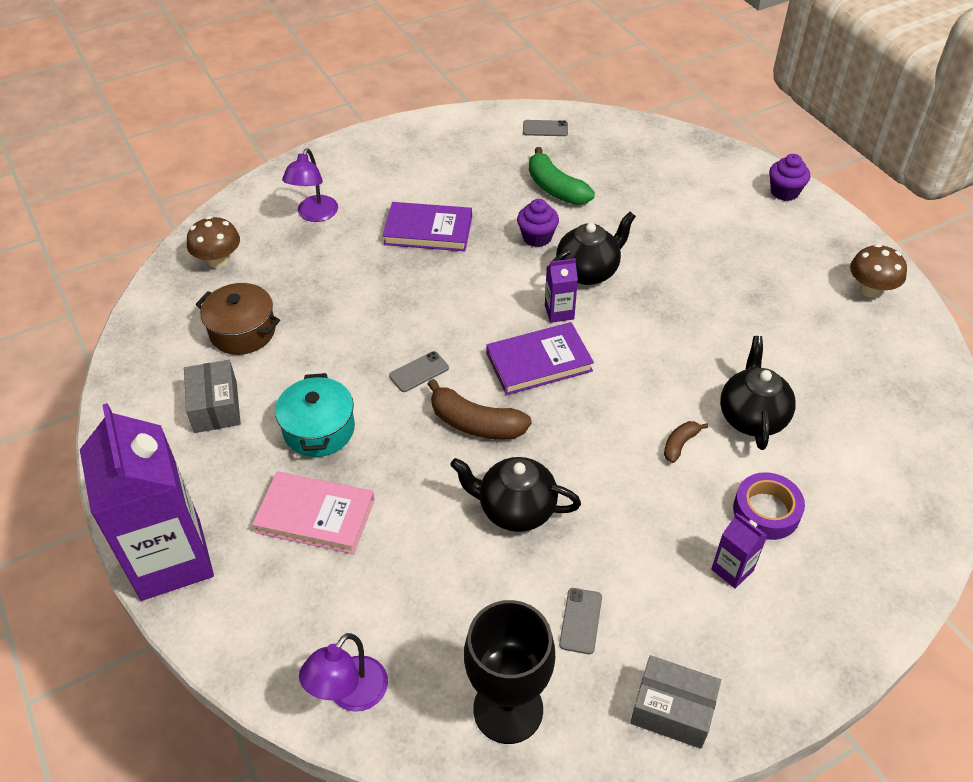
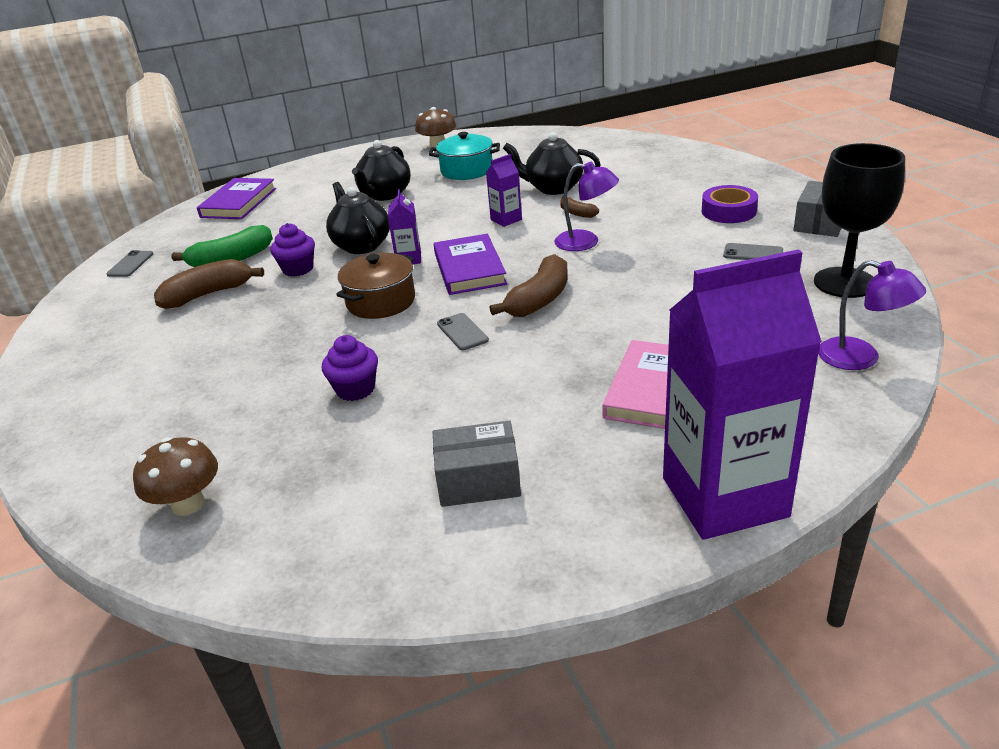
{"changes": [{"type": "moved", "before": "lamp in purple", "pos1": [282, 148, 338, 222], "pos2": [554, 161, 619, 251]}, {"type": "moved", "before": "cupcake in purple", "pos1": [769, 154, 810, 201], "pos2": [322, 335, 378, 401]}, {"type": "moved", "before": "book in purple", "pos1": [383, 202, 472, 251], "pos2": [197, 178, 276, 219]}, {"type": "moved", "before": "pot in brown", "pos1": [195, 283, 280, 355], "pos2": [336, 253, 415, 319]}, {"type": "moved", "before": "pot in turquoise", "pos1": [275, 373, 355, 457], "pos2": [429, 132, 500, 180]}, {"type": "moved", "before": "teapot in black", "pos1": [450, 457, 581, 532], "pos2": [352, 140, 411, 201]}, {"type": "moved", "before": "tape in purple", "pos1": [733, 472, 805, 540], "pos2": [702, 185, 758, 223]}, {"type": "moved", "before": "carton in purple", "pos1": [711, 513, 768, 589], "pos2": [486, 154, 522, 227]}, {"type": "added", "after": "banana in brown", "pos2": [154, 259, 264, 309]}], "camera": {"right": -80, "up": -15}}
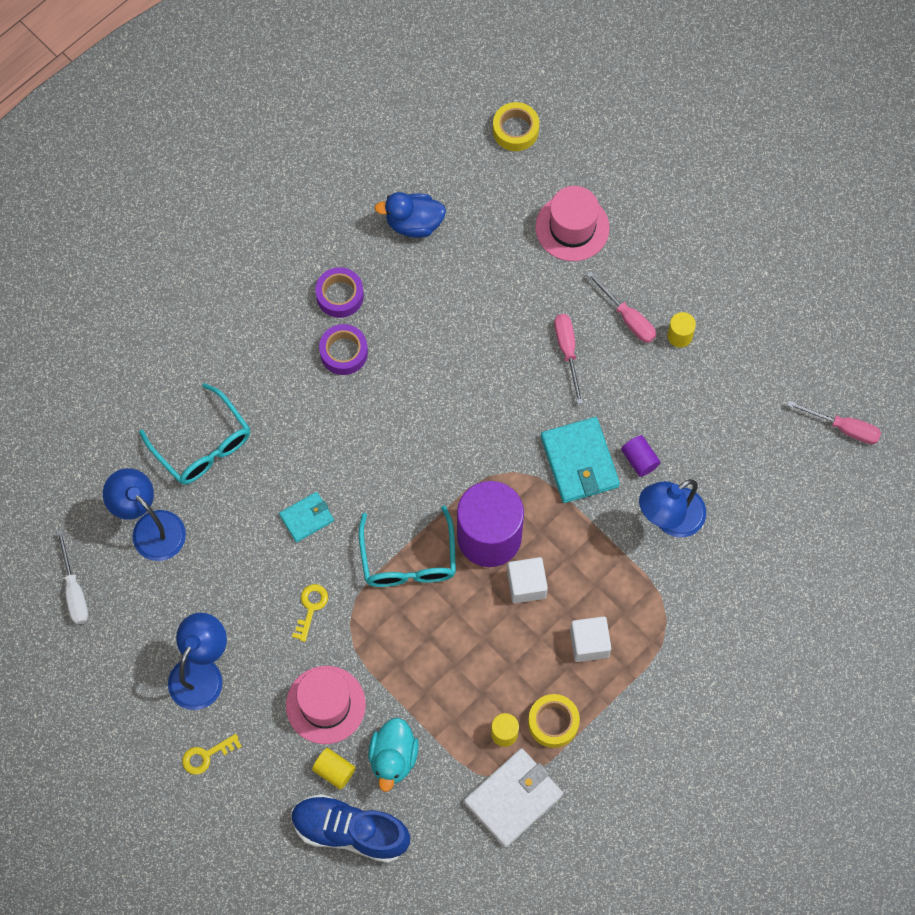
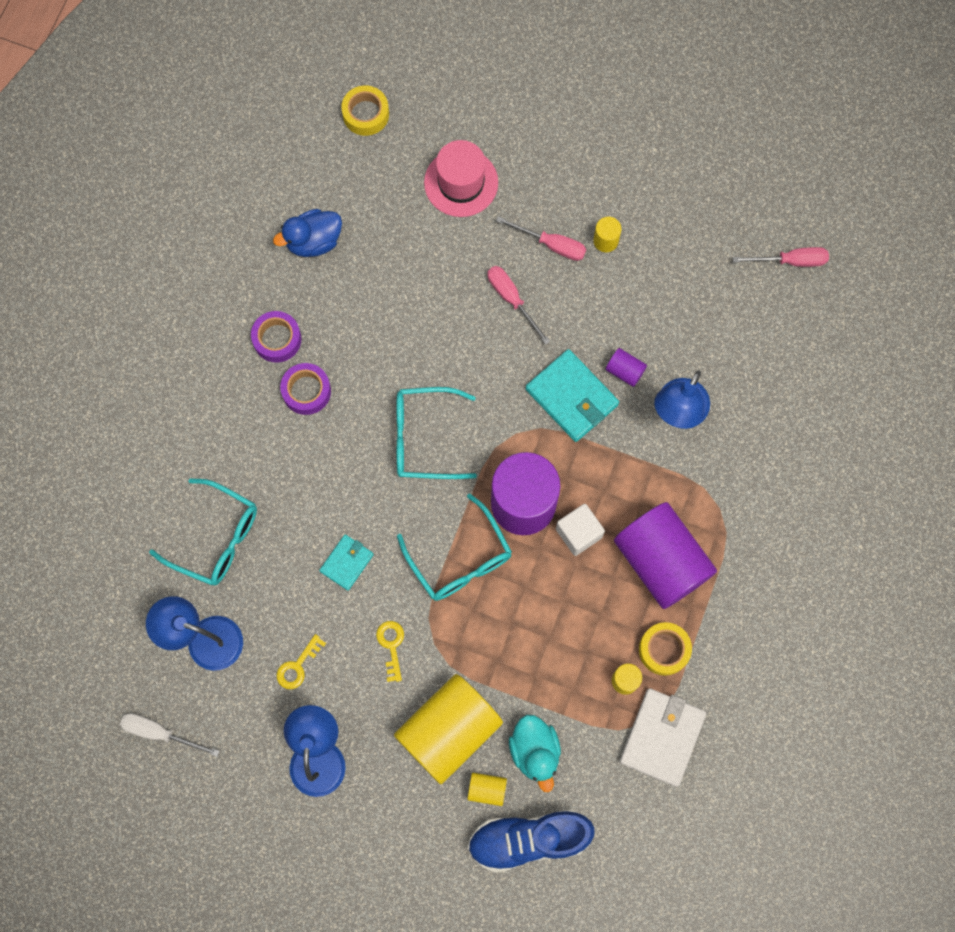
{"changes": [{"type": "turned", "before": "screwdriver in white", "pos1": [56, 530, 89, 624], "pos2": [120, 713, 219, 757], "turn": 150}, {"type": "replaced", "before": "cube in white", "after": "cylinder in purple", "pos1": [570, 616, 611, 662], "pos2": [614, 502, 717, 609]}, {"type": "replaced", "before": "hat in pink", "after": "cylinder in yellow", "pos1": [286, 666, 366, 744], "pos2": [394, 674, 503, 784]}, {"type": "moved", "before": "key in yellow", "pos1": [182, 734, 242, 775], "pos2": [277, 634, 326, 689]}, {"type": "added", "after": "glasses in turquoise", "pos2": [397, 387, 477, 479]}], "camera": {"right": -25, "up": 5}}
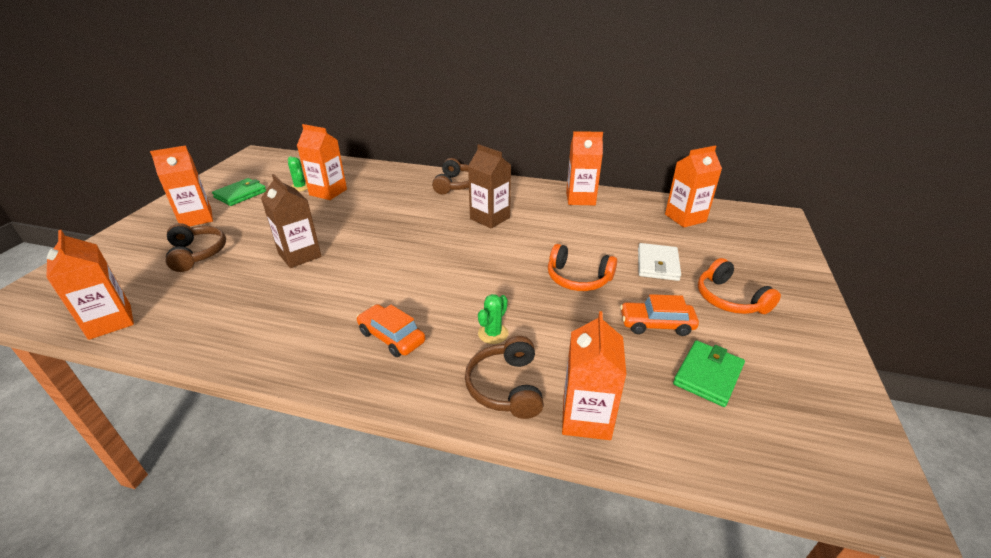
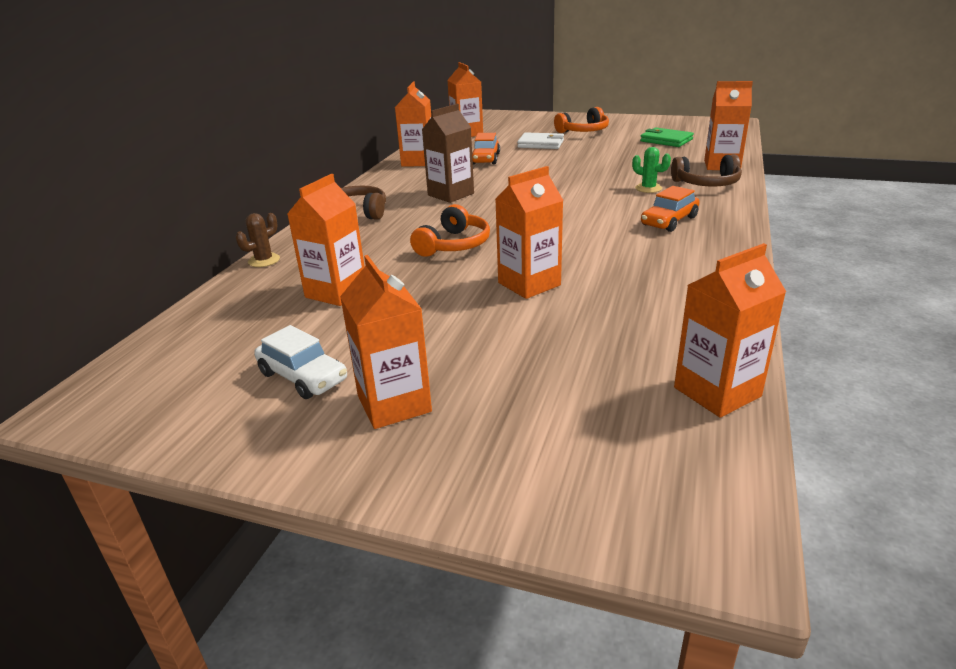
{"changes": [{"type": "removed", "before": "cactus in green", "pos1": [288, 156, 308, 192]}, {"type": "recoloured", "before": "carton in brown", "after": "carton in orange", "pos1": [261, 174, 322, 268], "pos2": [495, 166, 564, 299]}, {"type": "replaced", "before": "wallet in green", "after": "car in white", "pos1": [212, 178, 266, 206], "pos2": [254, 325, 347, 399]}, {"type": "removed", "before": "headphones in brown", "pos1": [166, 223, 226, 272]}, {"type": "moved", "before": "headphones in orange", "pos1": [548, 244, 617, 291], "pos2": [410, 204, 490, 257]}, {"type": "moved", "before": "car in orange", "pos1": [620, 294, 699, 336], "pos2": [472, 133, 500, 164]}, {"type": "added", "after": "cactus in brown", "pos2": [236, 213, 280, 267]}], "camera": {"right": -85, "up": -5}}
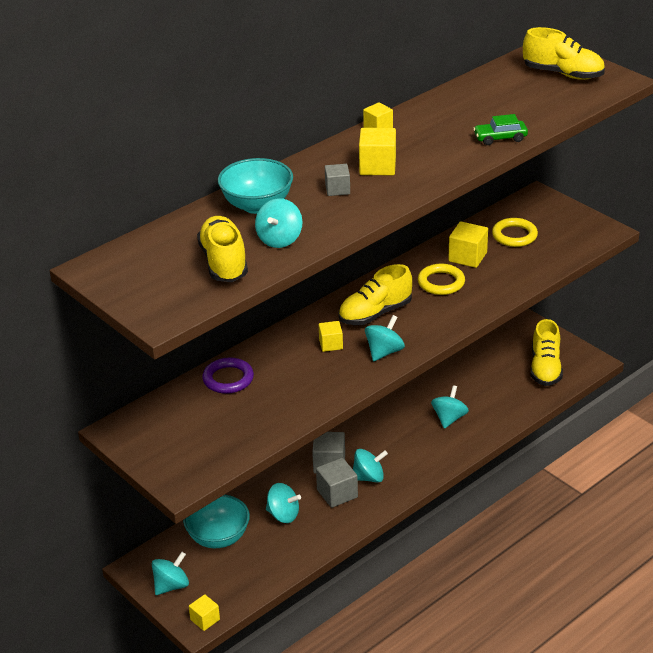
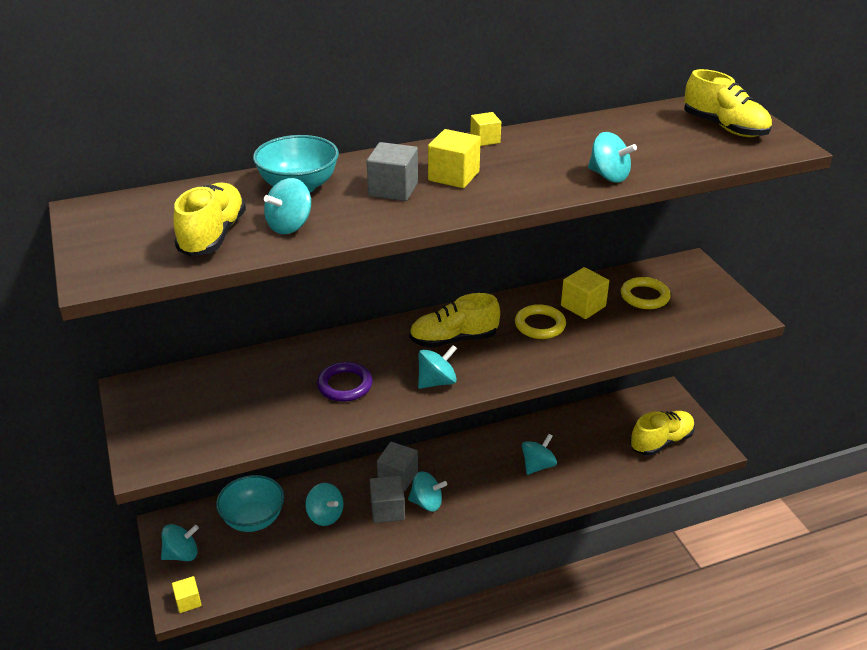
{"changes": [{"type": "replaced", "before": "car in green", "after": "spinning top in turquoise", "pos1": [473, 114, 528, 145], "pos2": [588, 132, 637, 183]}, {"type": "resized", "before": "cube in grey", "pos1": [325, 164, 350, 196], "pos2": [367, 142, 418, 201], "scale": 1.57}, {"type": "turned", "before": "shoe in yellow", "pos1": [531, 319, 563, 386], "pos2": [630, 411, 695, 456], "turn": -150}, {"type": "removed", "before": "cube in yellow", "pos1": [319, 321, 343, 352]}, {"type": "moved", "before": "ring in purple", "pos1": [202, 357, 254, 394], "pos2": [317, 362, 373, 402]}], "camera": {"right": 20, "up": 0}}
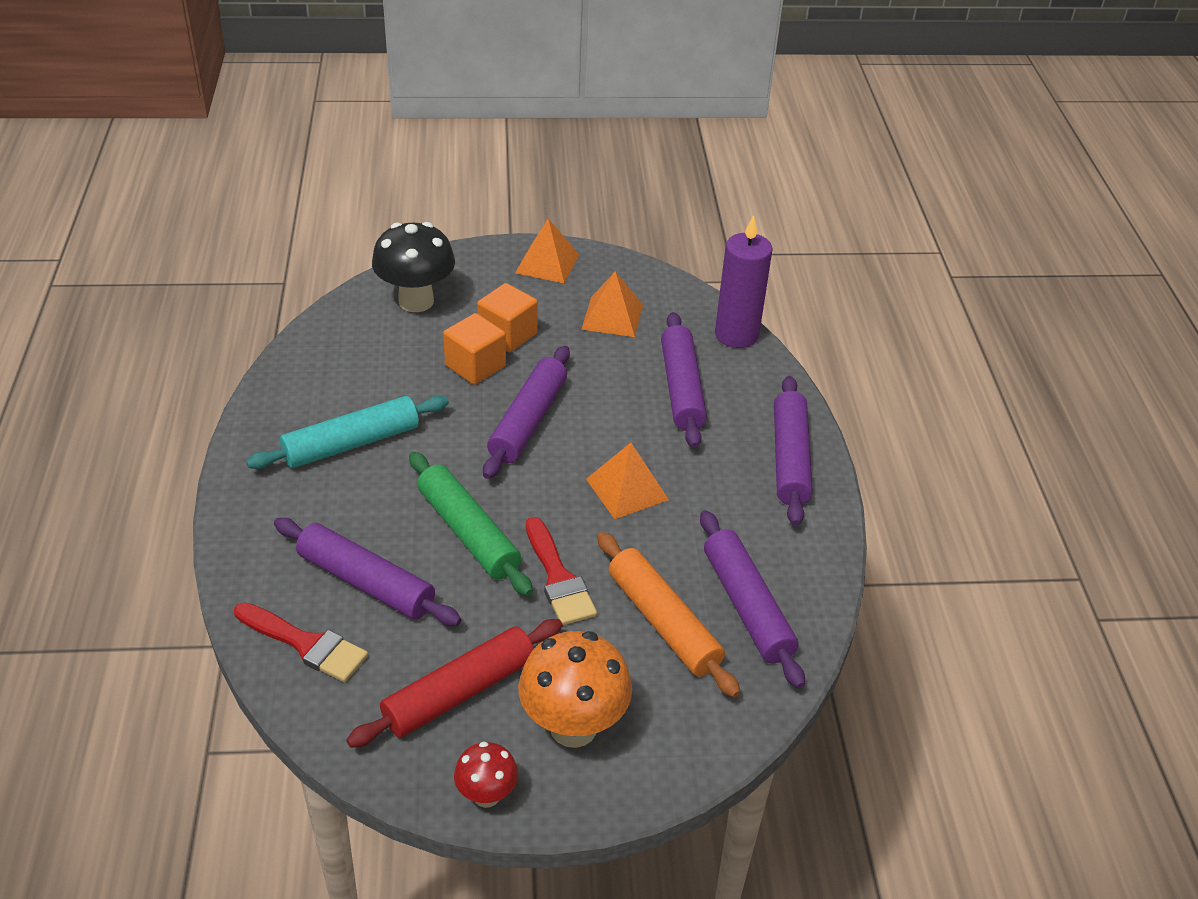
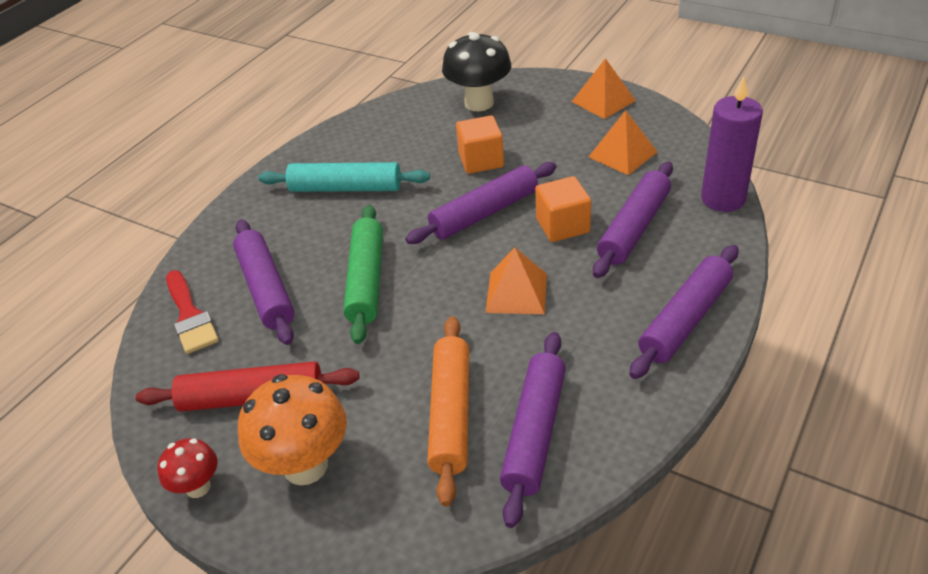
{"changes": [{"type": "moved", "before": "cube in orange", "pos1": [477, 283, 538, 352], "pos2": [535, 176, 591, 242]}, {"type": "removed", "before": "brush in red", "pos1": [526, 517, 597, 625]}], "camera": {"right": 40, "up": 0}}
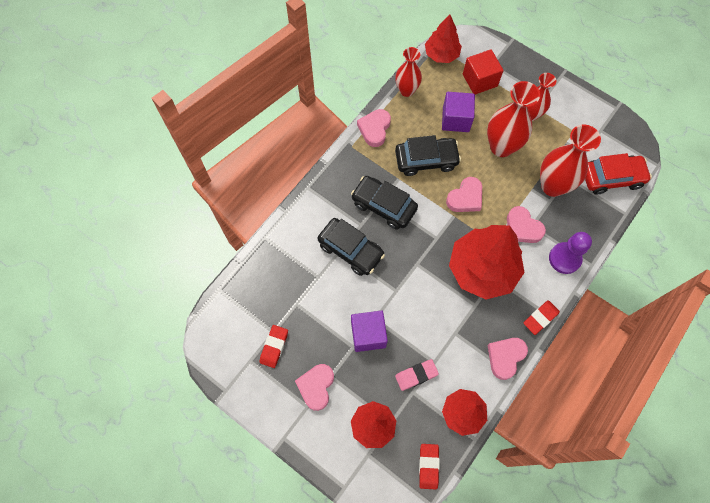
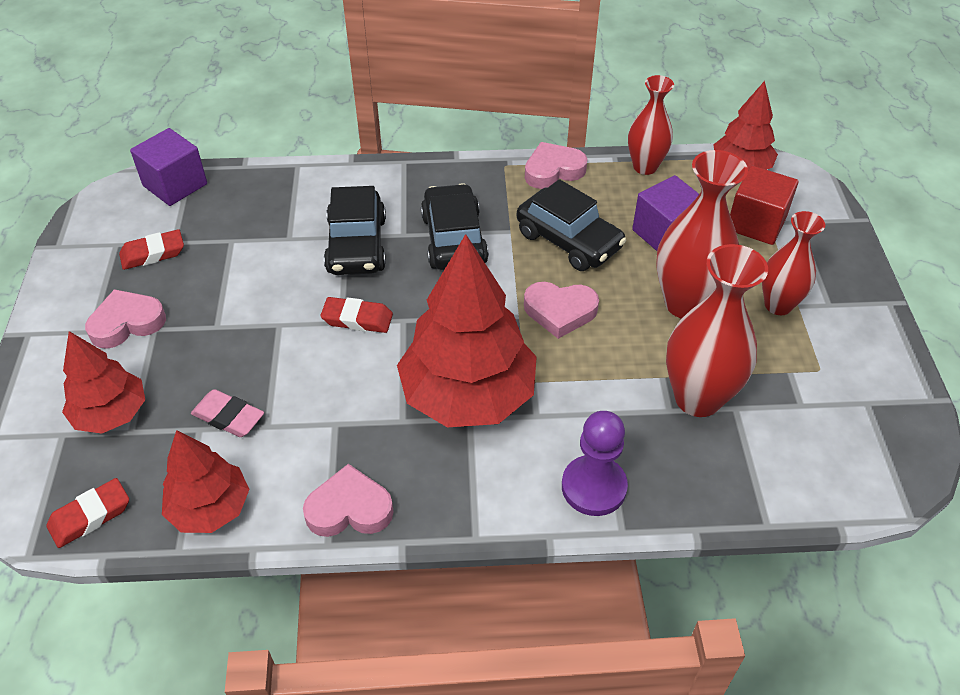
{"changes": [{"type": "removed", "before": "car in red", "pos1": [585, 153, 652, 194]}, {"type": "removed", "before": "heart in pink", "pos1": [507, 206, 546, 243]}, {"type": "moved", "before": "eraser in red", "pos1": [523, 300, 560, 335], "pos2": [320, 297, 393, 333]}, {"type": "moved", "before": "cube in purple", "pos1": [351, 311, 388, 352], "pos2": [130, 128, 207, 206]}], "camera": {"right": 50, "up": -20}}
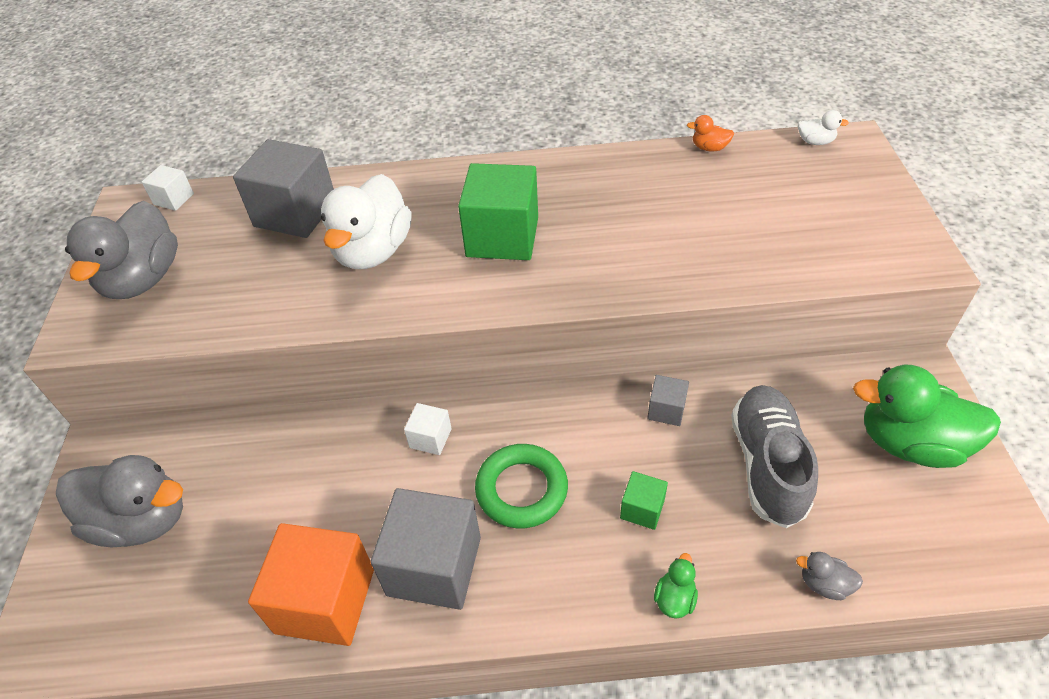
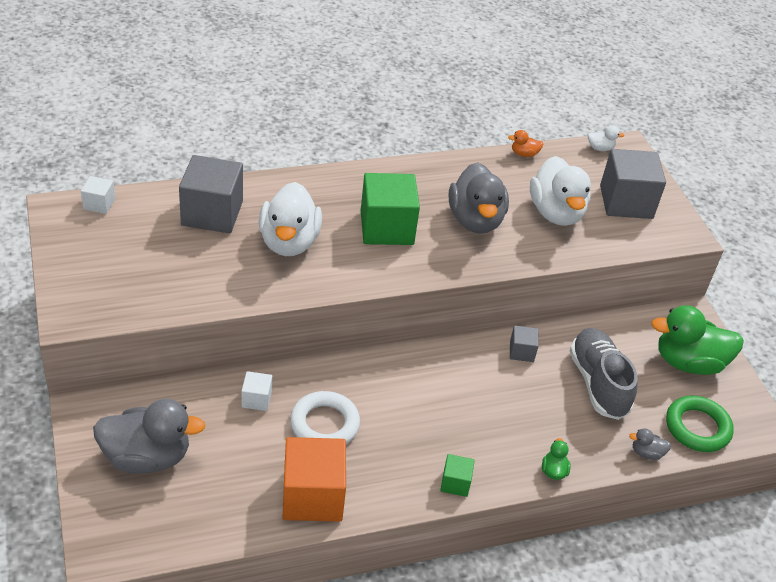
{"changes": [{"type": "moved", "before": "duck in grey", "pos1": [65, 201, 178, 299], "pos2": [449, 162, 509, 234]}, {"type": "moved", "before": "cube in white", "pos1": [404, 403, 452, 455], "pos2": [241, 371, 272, 411]}, {"type": "moved", "before": "ring in green", "pos1": [475, 444, 568, 528], "pos2": [666, 395, 734, 452]}, {"type": "moved", "before": "cube in green", "pos1": [620, 471, 668, 530], "pos2": [440, 454, 475, 497]}, {"type": "moved", "before": "cube in grey", "pos1": [370, 488, 481, 610], "pos2": [600, 149, 666, 219]}, {"type": "added", "after": "duck in white", "pos2": [530, 156, 591, 226]}, {"type": "added", "after": "ring in white", "pos2": [290, 391, 360, 444]}], "camera": {"right": -20, "up": -5}}
